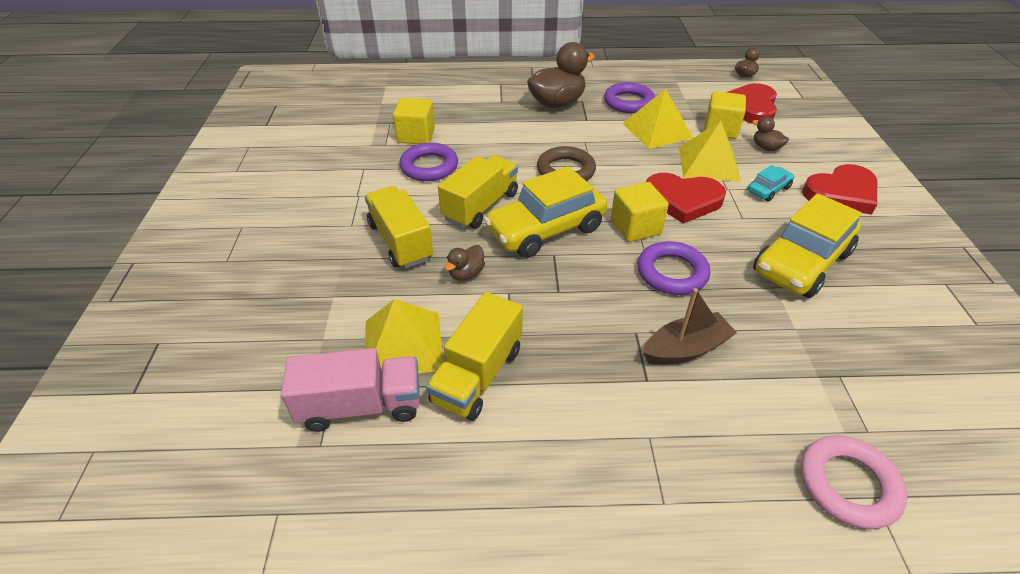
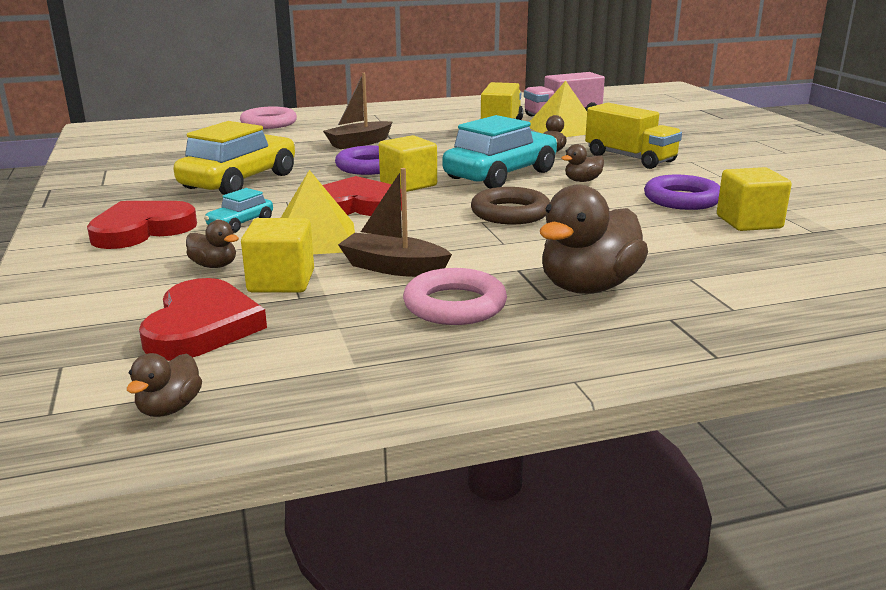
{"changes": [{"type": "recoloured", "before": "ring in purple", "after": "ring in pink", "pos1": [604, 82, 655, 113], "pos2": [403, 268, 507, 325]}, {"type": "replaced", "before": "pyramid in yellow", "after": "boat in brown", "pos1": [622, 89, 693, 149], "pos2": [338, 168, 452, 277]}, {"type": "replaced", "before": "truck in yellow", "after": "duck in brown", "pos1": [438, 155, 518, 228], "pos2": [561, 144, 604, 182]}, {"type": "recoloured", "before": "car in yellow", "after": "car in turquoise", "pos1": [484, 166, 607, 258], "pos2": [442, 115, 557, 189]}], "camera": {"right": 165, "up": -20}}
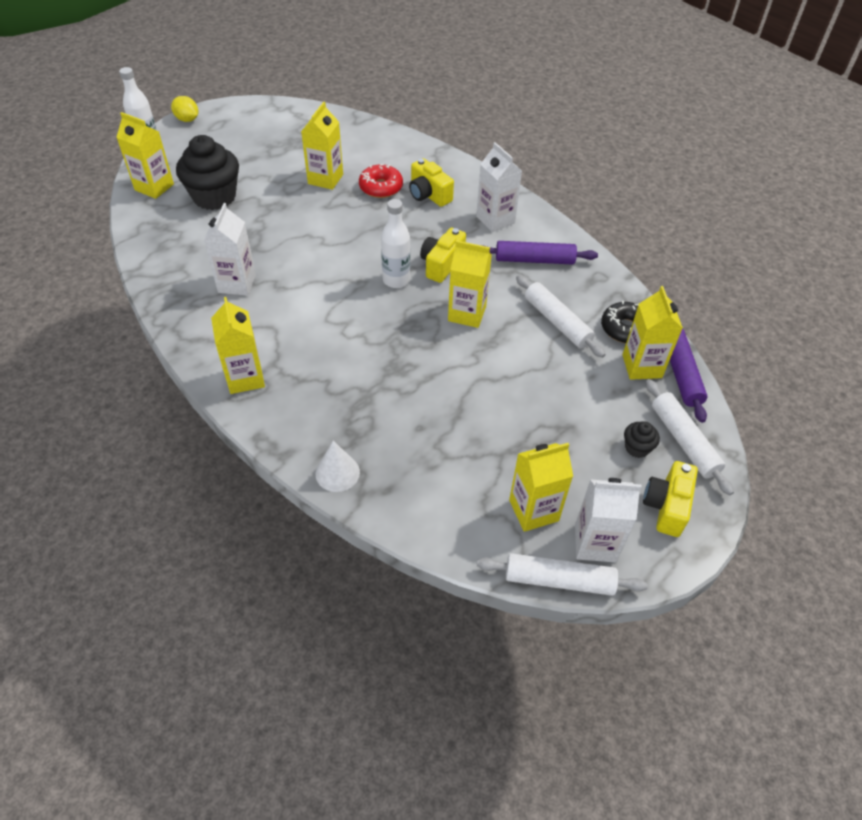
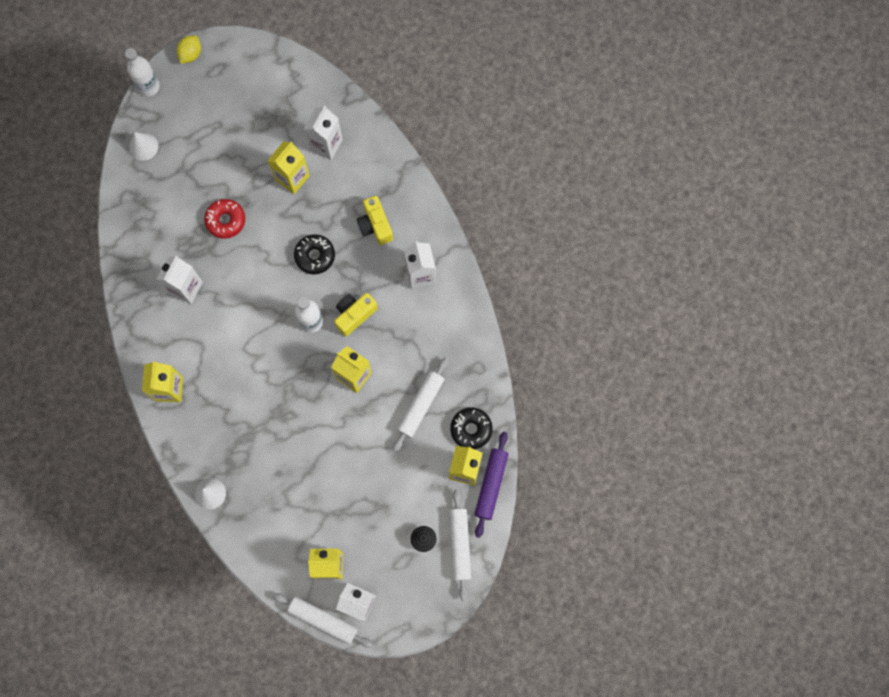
{"changes": [{"type": "turned", "before": "lemon in yellow", "pos1": [171, 96, 198, 122], "pos2": [177, 35, 201, 64], "turn": 60}, {"type": "replaced", "before": "carton in yellow", "after": "cone in white", "pos1": [116, 112, 174, 199], "pos2": [129, 132, 158, 161]}, {"type": "removed", "before": "cupcake in black", "pos1": [176, 135, 239, 210]}, {"type": "moved", "before": "donut in red", "pos1": [359, 164, 403, 198], "pos2": [204, 199, 245, 239]}, {"type": "removed", "before": "rolling pin in purple", "pos1": [481, 241, 598, 264]}, {"type": "turned", "before": "rolling pin in white", "pos1": [516, 275, 606, 358], "pos2": [393, 358, 448, 452], "turn": 45}, {"type": "removed", "before": "camera in yellow", "pos1": [643, 461, 698, 537]}, {"type": "added", "after": "carton in white", "pos2": [304, 106, 343, 160]}, {"type": "added", "after": "donut in black", "pos2": [294, 234, 335, 274]}], "camera": {"right": 20, "up": 25}}
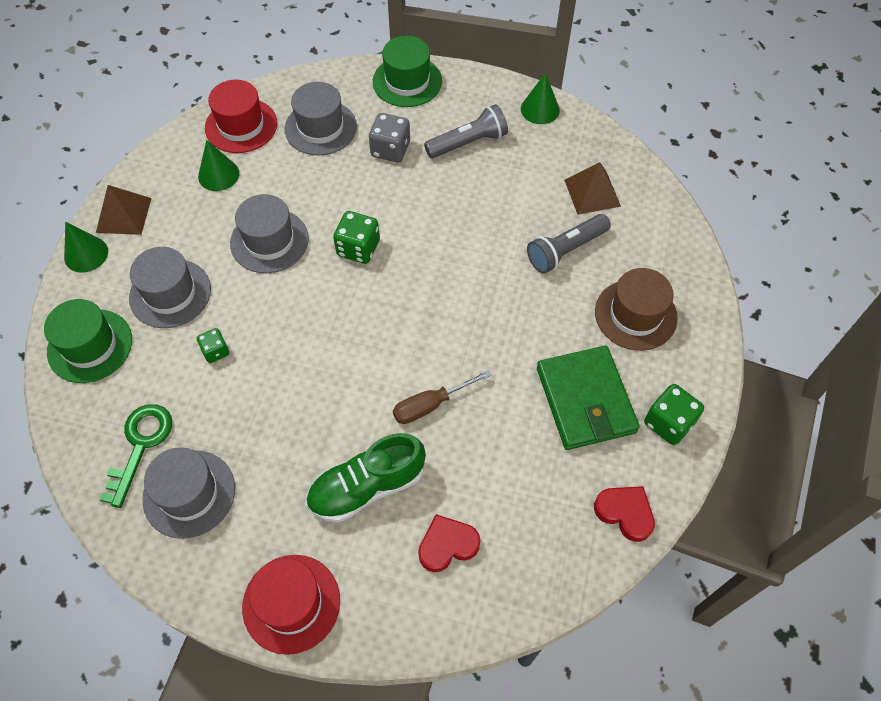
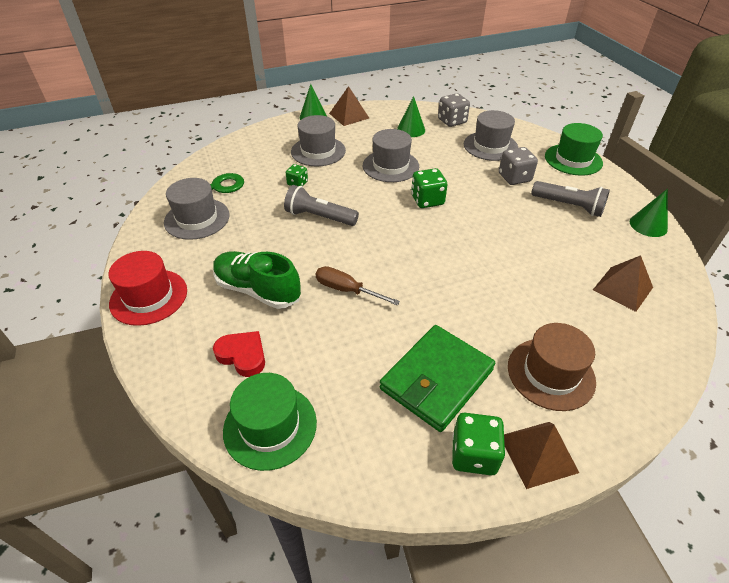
{"changes": [{"type": "replaced", "before": "hat in red", "after": "dice in grey", "pos1": [205, 80, 277, 153], "pos2": [438, 93, 470, 127]}, {"type": "moved", "before": "flashlight in grey", "pos1": [527, 214, 611, 273], "pos2": [284, 185, 359, 226]}, {"type": "moved", "before": "hat in green", "pos1": [44, 299, 132, 383], "pos2": [223, 373, 317, 471]}, {"type": "removed", "before": "heart in red", "pos1": [594, 486, 655, 542]}, {"type": "added", "after": "pyramid in brown", "pos2": [504, 422, 579, 489]}], "camera": {"right": 55, "up": -15}}
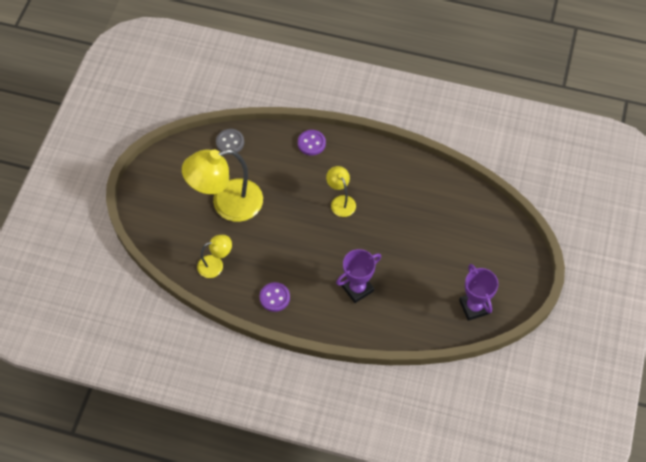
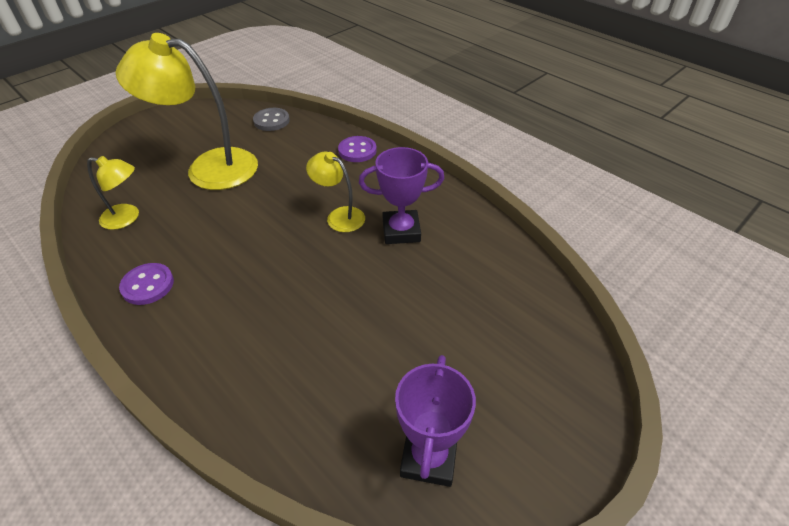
{"changes": [{"type": "turned", "before": "lamp in yellow", "pos1": [326, 166, 356, 217], "pos2": [306, 152, 365, 232], "turn": -60}, {"type": "moved", "before": "trophy in purple", "pos1": [336, 249, 381, 303], "pos2": [359, 147, 445, 244]}], "camera": {"right": 30, "up": -15}}
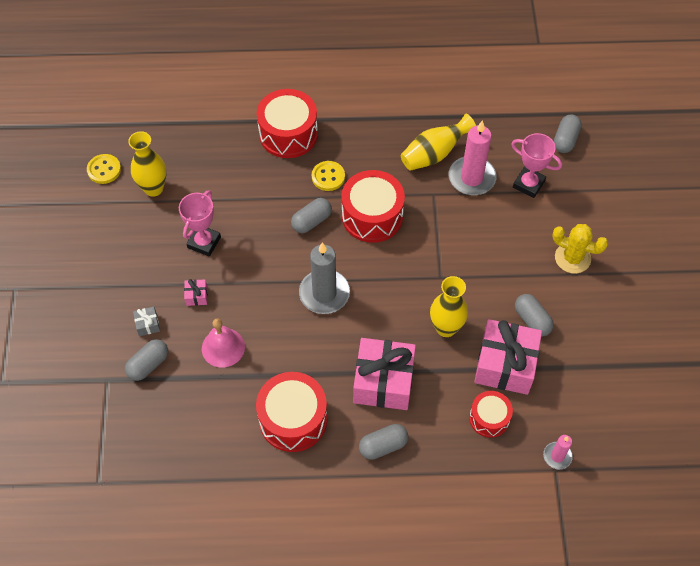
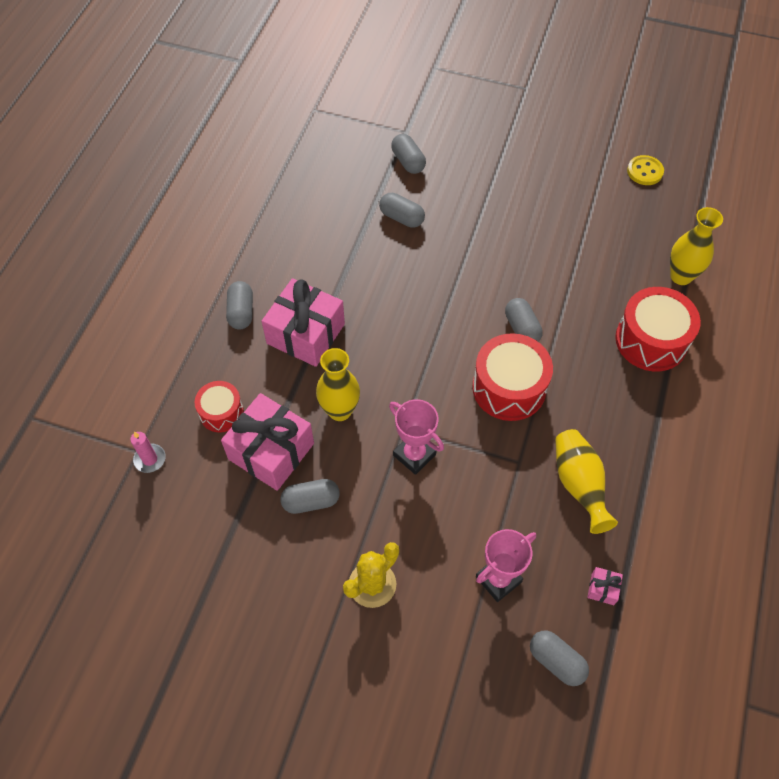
{"changes": [{"type": "removed", "before": "candle in pink", "pos1": [449, 120, 496, 195]}, {"type": "moved", "before": "vase in yellow", "pos1": [128, 131, 167, 197], "pos2": [670, 207, 723, 285]}, {"type": "removed", "before": "button in yellow", "pos1": [312, 161, 345, 191]}, {"type": "moved", "before": "trophy in pink", "pos1": [179, 190, 221, 257], "pos2": [389, 399, 444, 475]}, {"type": "removed", "before": "candle in grey", "pos1": [299, 242, 350, 314]}, {"type": "moved", "before": "gift in pink", "pos1": [184, 279, 208, 306], "pos2": [587, 567, 623, 605]}, {"type": "removed", "before": "gift in grey", "pos1": [133, 307, 160, 336]}, {"type": "replaced", "before": "bell in pink", "after": "capsule in grey", "pos1": [202, 319, 245, 367], "pos2": [379, 193, 425, 228]}, {"type": "removed", "before": "drum in red", "pos1": [256, 372, 327, 452]}], "camera": {"right": 110, "up": 0}}
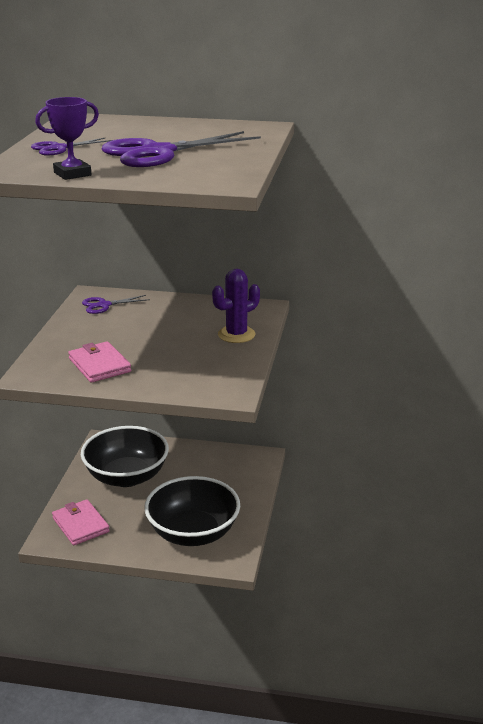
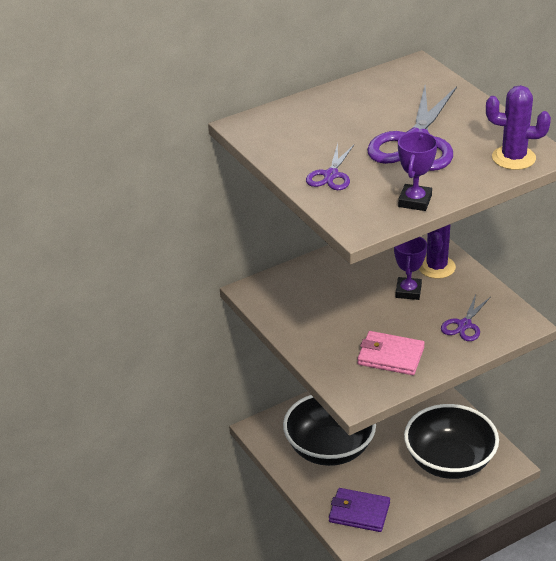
{"changes": [{"type": "moved", "before": "scissors in purple", "pos1": [82, 295, 150, 314], "pos2": [441, 294, 491, 341]}, {"type": "recoloured", "before": "wallet in pink", "after": "wallet in purple", "pos1": [52, 499, 110, 545], "pos2": [329, 488, 390, 532]}, {"type": "added", "after": "cactus in purple", "pos2": [486, 85, 551, 170]}, {"type": "added", "after": "trophy in purple", "pos2": [394, 237, 427, 300]}], "camera": {"right": -40, "up": 10}}
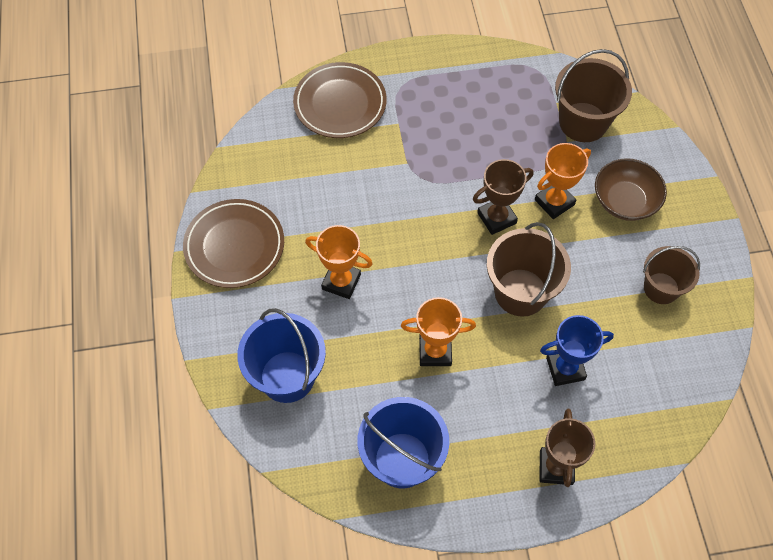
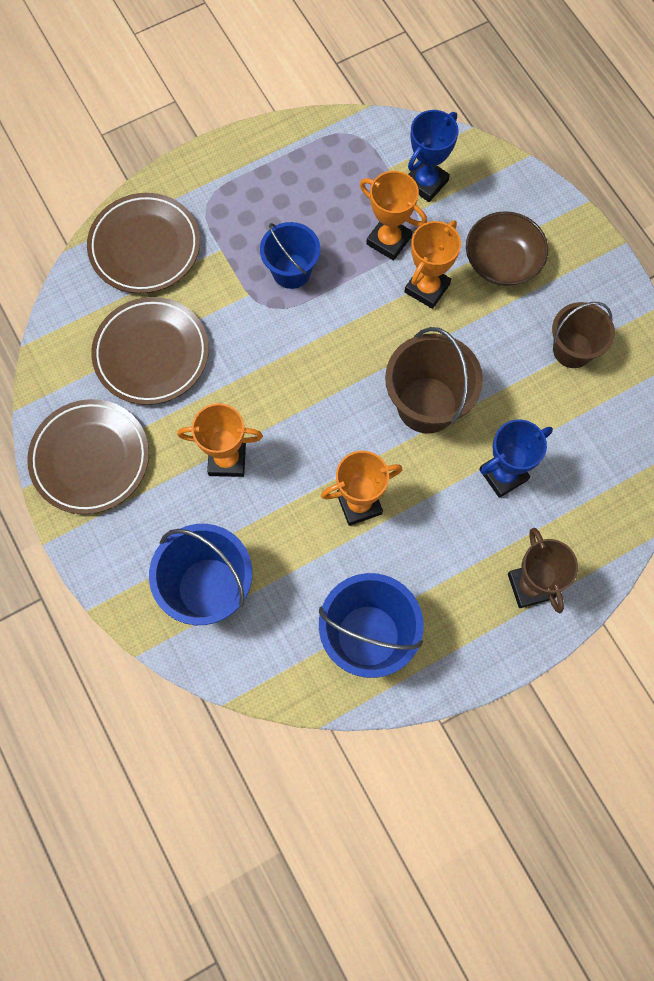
{"changes": [{"type": "replaced", "before": "bucket in brown", "after": "trophy in blue", "pos1": [555, 49, 632, 142], "pos2": [408, 110, 459, 202]}, {"type": "removed", "before": "trophy in brown", "pos1": [473, 159, 534, 235]}, {"type": "added", "after": "trophy in orange", "pos2": [360, 171, 427, 261]}, {"type": "added", "after": "bucket in blue", "pos2": [260, 222, 320, 289]}, {"type": "added", "after": "plate in brown", "pos2": [91, 297, 209, 405]}], "camera": {"right": -20, "up": 10}}
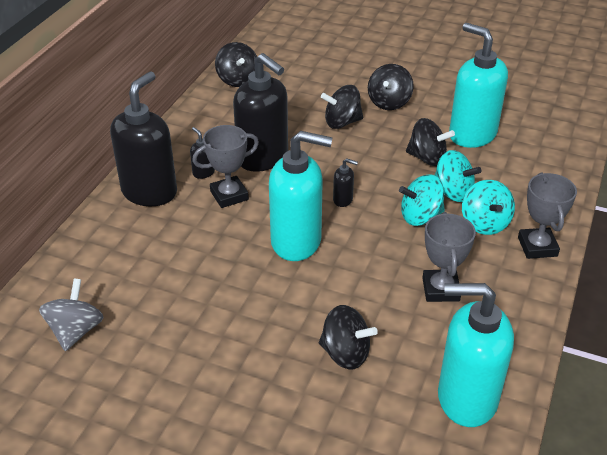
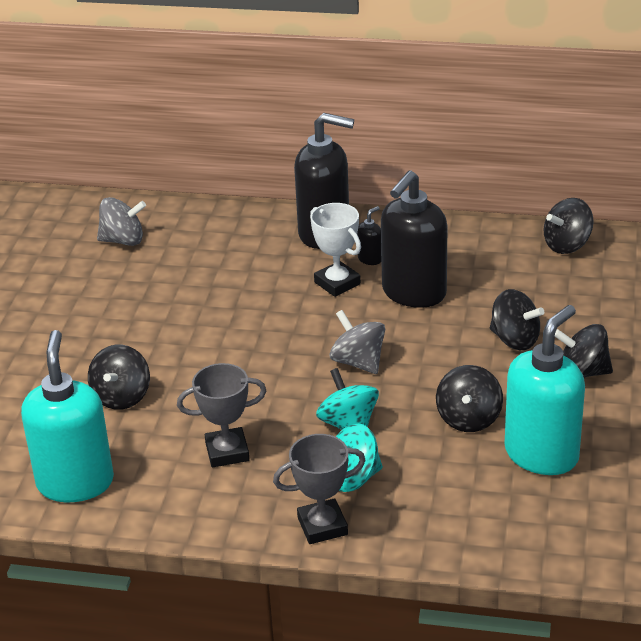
{"changes": [{"type": "turned", "before": "spinning top in black", "pos1": [321, 85, 363, 129], "pos2": [490, 289, 544, 350], "turn": 150}, {"type": "recoloured", "before": "trophy in grey", "after": "trophy in white", "pos1": [192, 125, 259, 208], "pos2": [310, 203, 361, 297]}, {"type": "removed", "before": "soap dispenser in turquoise", "pos1": [269, 131, 333, 261]}, {"type": "removed", "before": "spinning top in turquoise", "pos1": [435, 150, 482, 202]}, {"type": "replaced", "before": "soap dispenser in black", "after": "spinning top in grey", "pos1": [333, 158, 358, 207], "pos2": [329, 310, 385, 374]}], "camera": {"right": 80, "up": -5}}
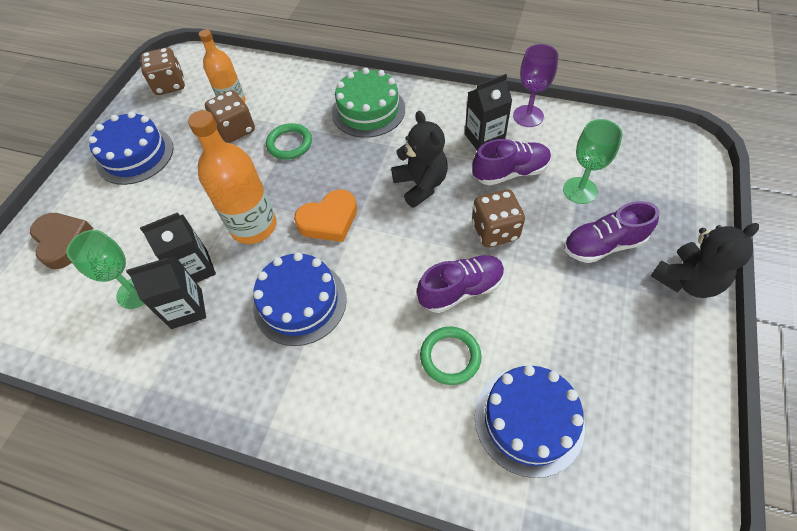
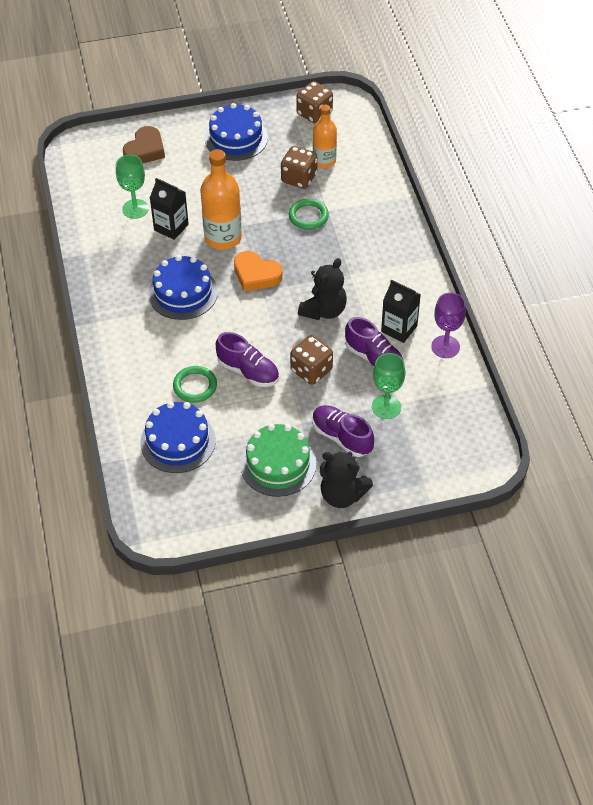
{"changes": [{"type": "moved", "before": "cake in green", "pos1": [332, 68, 405, 138], "pos2": [240, 424, 316, 497]}, {"type": "removed", "before": "carton in black", "pos1": [126, 256, 206, 329]}], "camera": {"right": 55, "up": -5}}
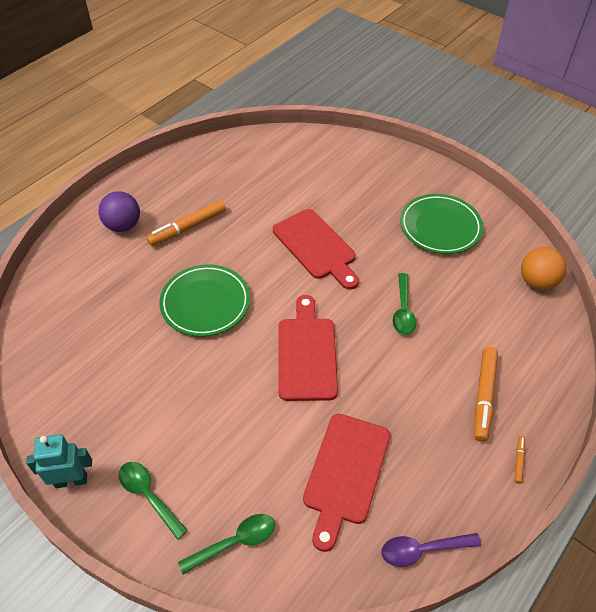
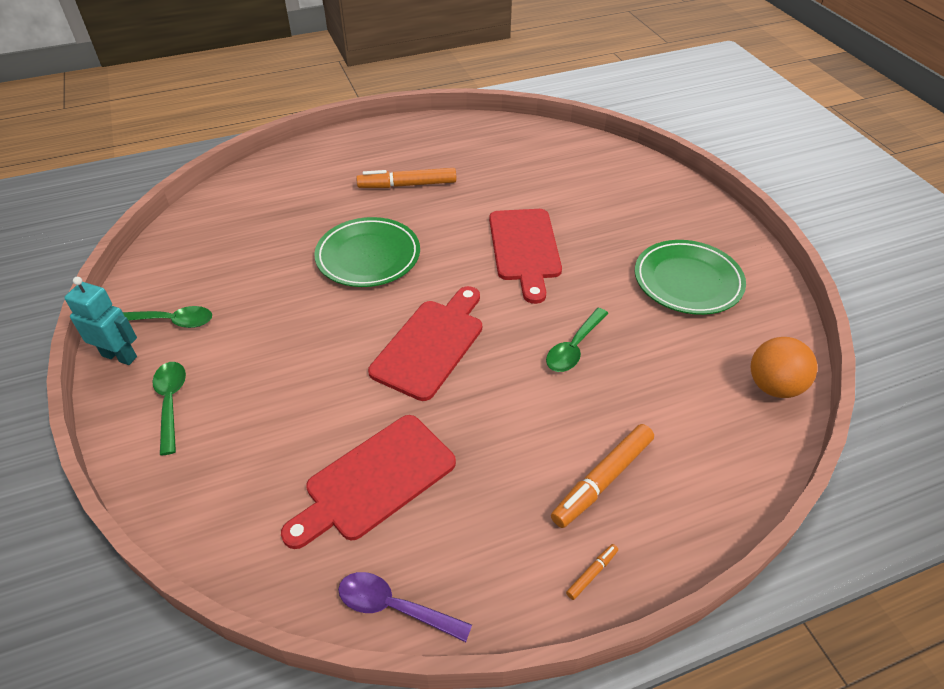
{"changes": [{"type": "removed", "before": "ball in purple", "pos1": [98, 191, 140, 232]}, {"type": "moved", "before": "spoon in green", "pos1": [178, 514, 275, 574], "pos2": [123, 306, 212, 328]}], "camera": {"right": 30, "up": -5}}
